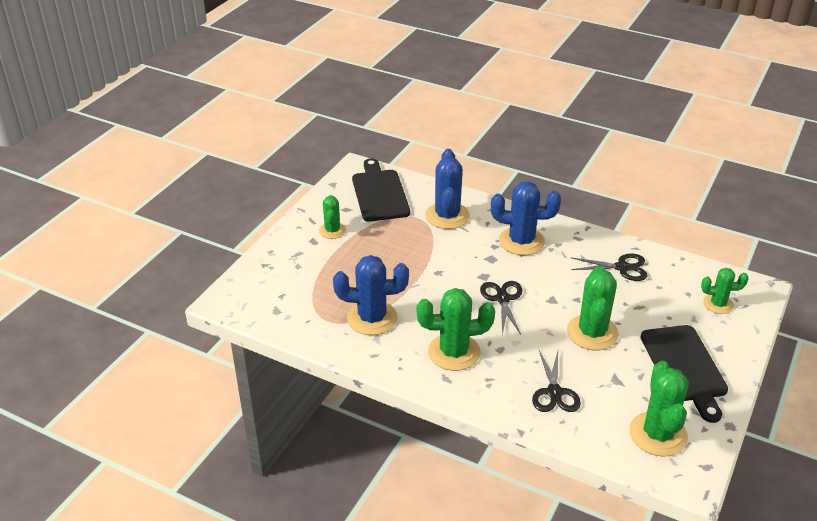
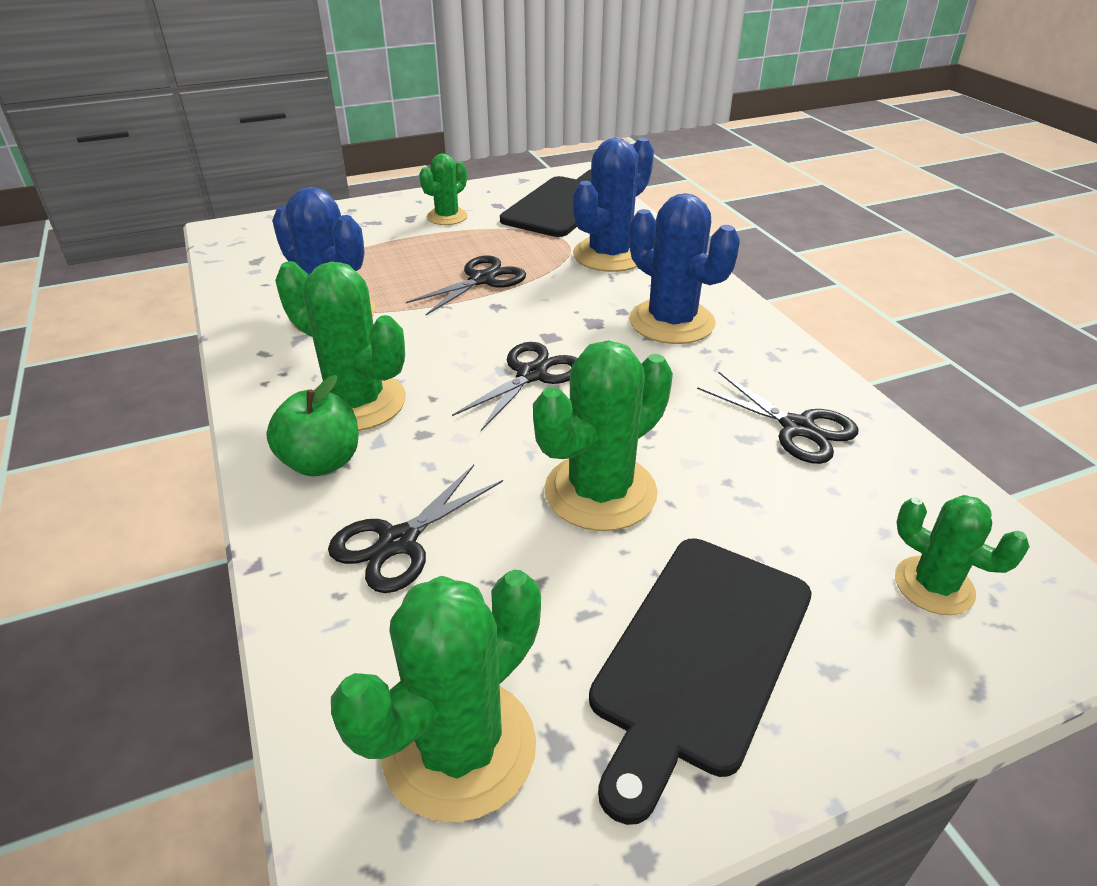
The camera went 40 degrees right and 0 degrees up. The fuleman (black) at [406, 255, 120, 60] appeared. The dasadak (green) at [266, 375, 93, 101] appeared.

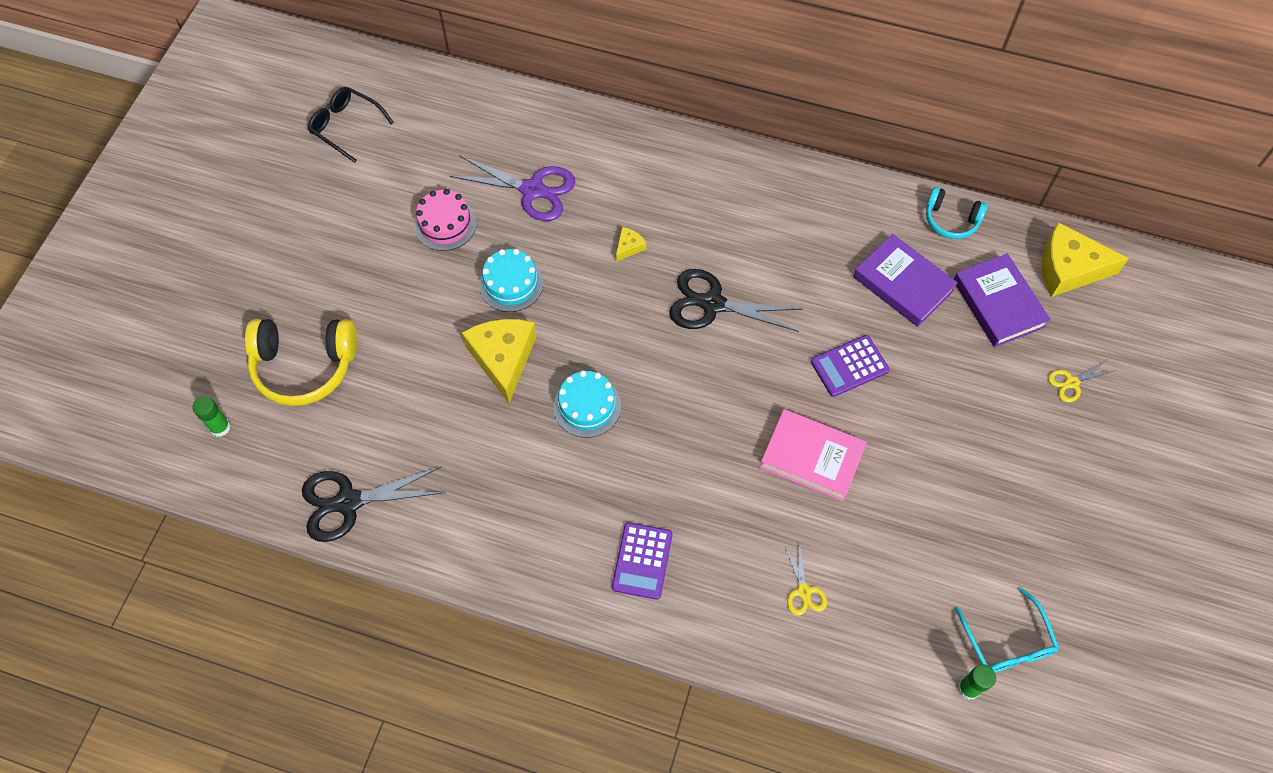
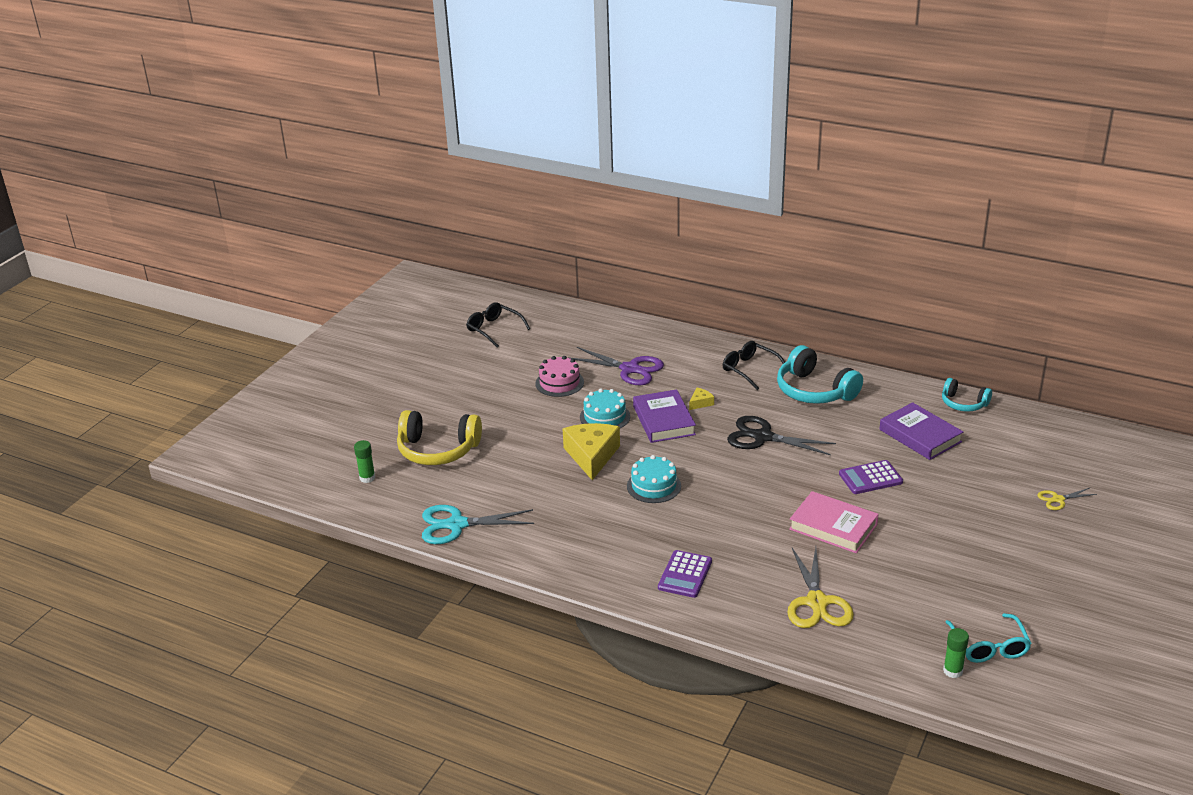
The camera went 10 degrees right and 30 degrees down. The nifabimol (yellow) at [1041, 222, 88, 75] disappeared. The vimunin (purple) moved from [954, 253, 97, 94] to [633, 389, 63, 54]. The fuleman (black) at [302, 467, 144, 75] became the fuleman (turquoise) at [422, 505, 112, 39]. The fuleman (yellow) at [784, 542, 43, 74] changed to 1.94 times the size. The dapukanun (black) at [723, 341, 62, 49] appeared. The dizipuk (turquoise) at [777, 345, 86, 59] appeared.

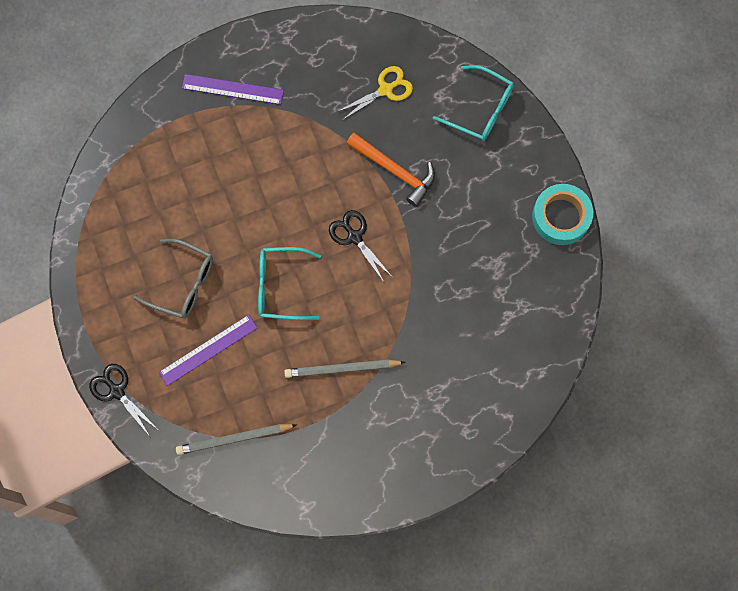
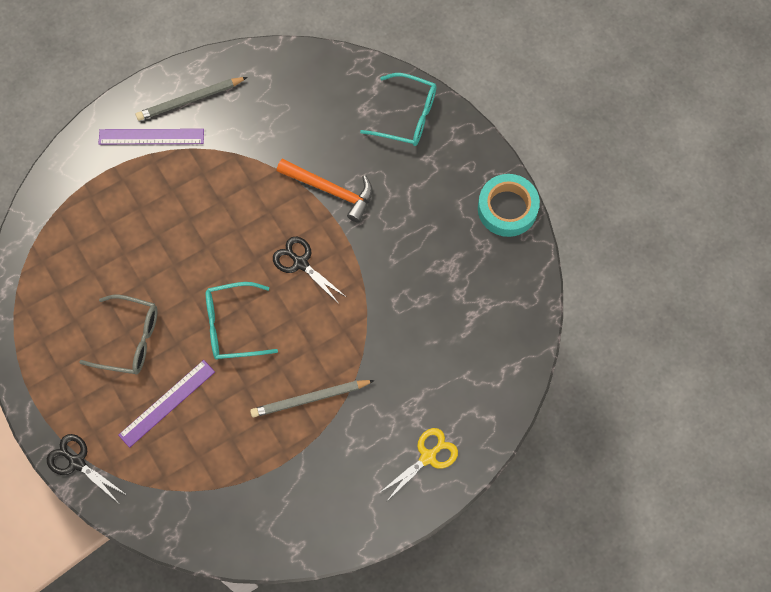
The camera went 10 degrees left and 5 degrees down. The fuleman (yellow) moved from [337, 66, 76, 54] to [379, 428, 79, 74]. The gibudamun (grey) moved from [176, 424, 120, 31] to [136, 77, 112, 44].

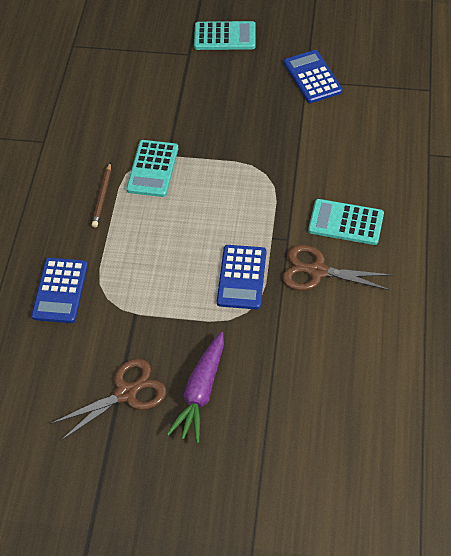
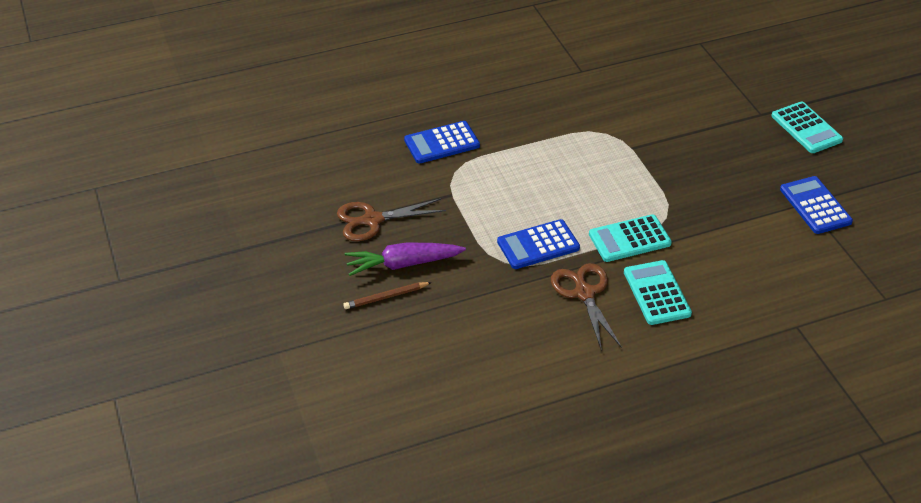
The camera went 60 degrees right and 10 degrees down. The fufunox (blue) at [284, 50, 59, 53] turned 60 degrees counterclockwise. The fufunox (turquoise) moved from [126, 140, 52, 57] to [589, 214, 83, 48]. The gibudamun (brown) moved from [92, 162, 19, 65] to [343, 282, 89, 27]. The fuleman (brown) at [50, 359, 116, 82] turned 135 degrees clockwise.

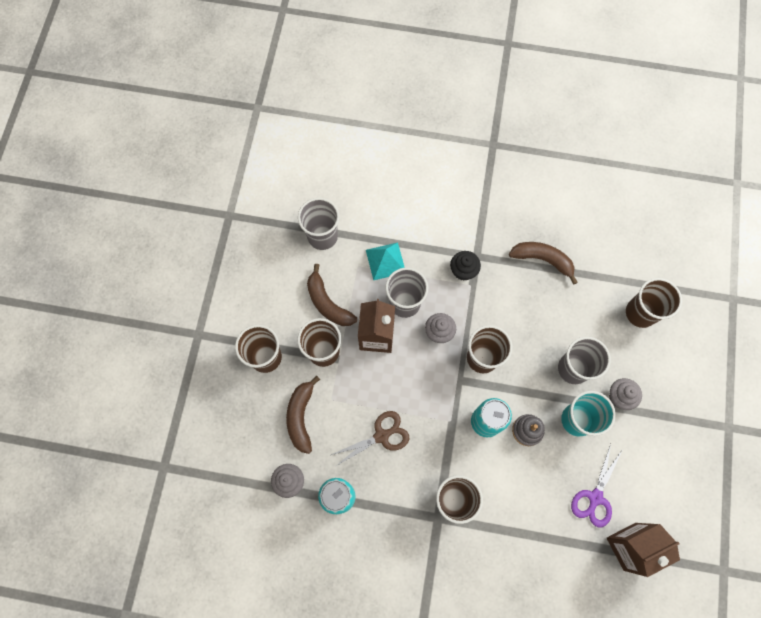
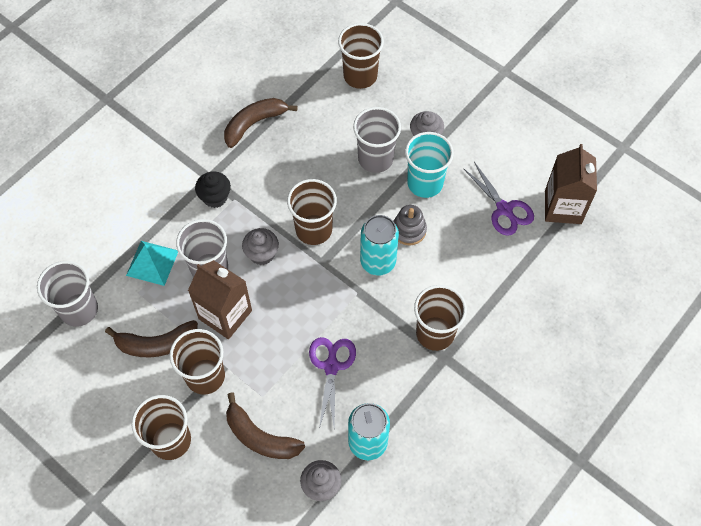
The camera went 60 degrees left and 10 degrees down. The fuleman (brown) at [331, 411, 78, 55] became the fuleman (purple) at [309, 337, 47, 92].

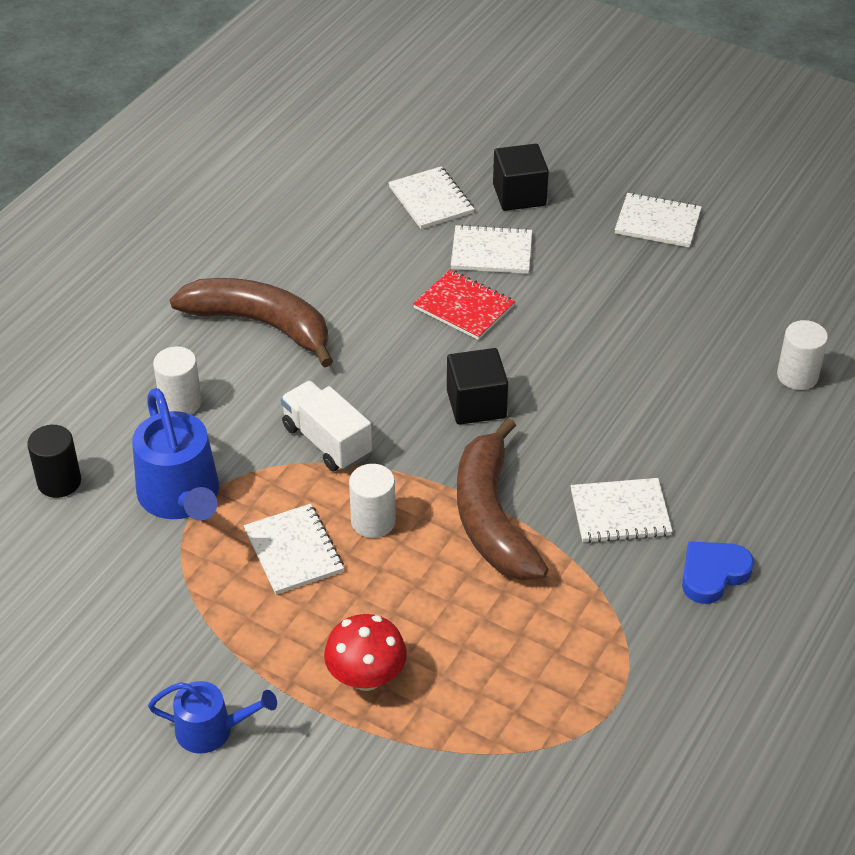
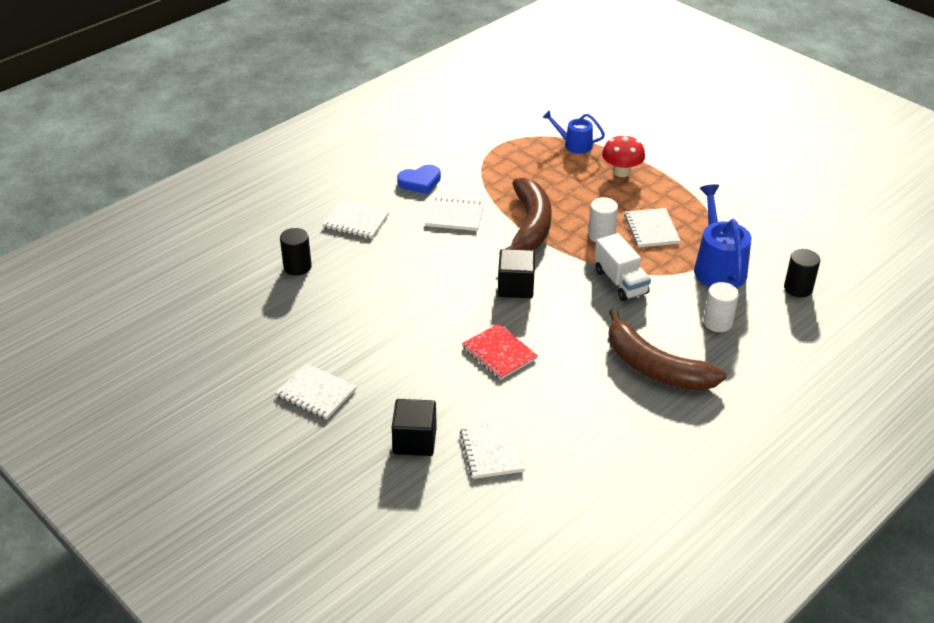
The camera went 165 degrees left and 5 degrees down. The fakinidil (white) moved from [451, 224, 81, 50] to [322, 200, 67, 39]. The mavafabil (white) at [777, 320, 51, 70] became the mavafabil (black) at [280, 228, 32, 48]. The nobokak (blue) moved from [148, 681, 129, 72] to [542, 110, 63, 44].

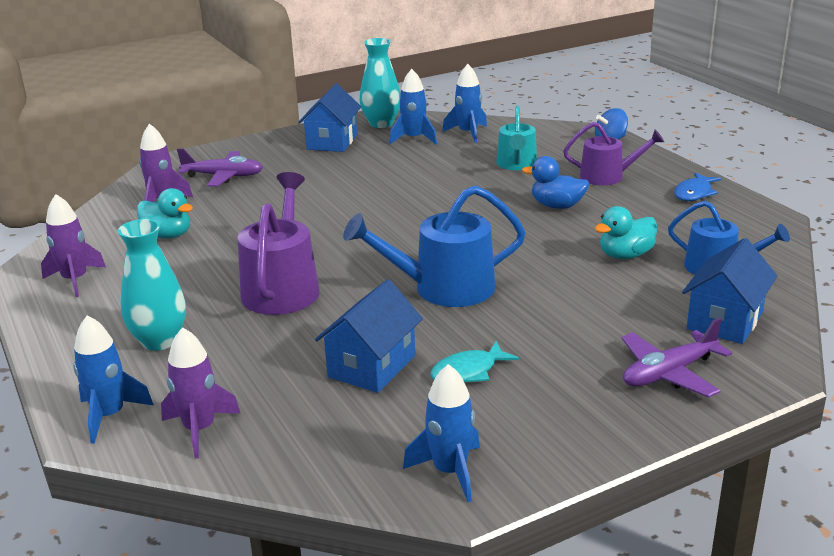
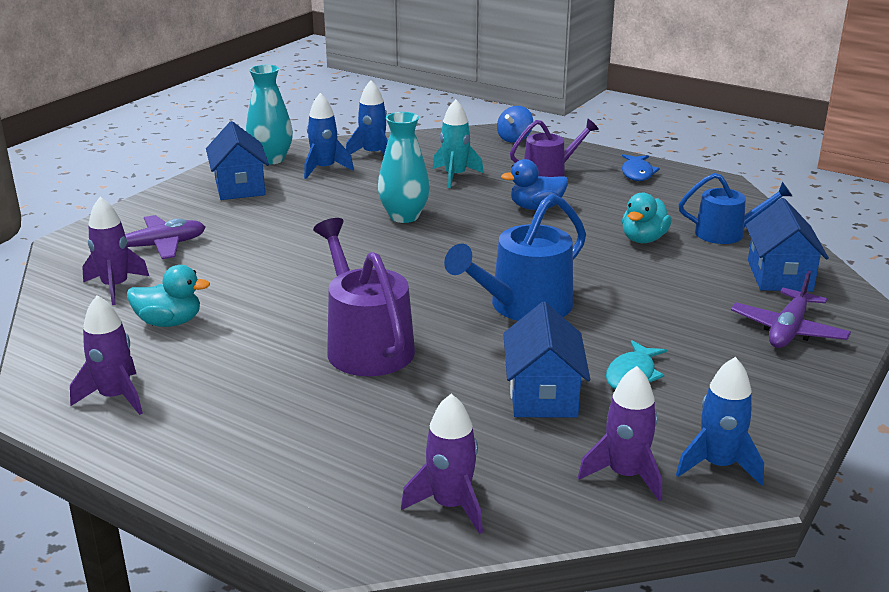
The camera went 30 degrees left and 0 degrees up. The nobokak (turquoise) at [496, 106, 41, 64] was replaced by the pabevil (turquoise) at [433, 99, 51, 89]. The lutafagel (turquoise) moved from [118, 219, 68, 132] to [378, 112, 52, 111]. The pabevil (blue) at [73, 315, 81, 129] disappeared. The pabevil (purple) at [578, 366, 84, 135] appeared.

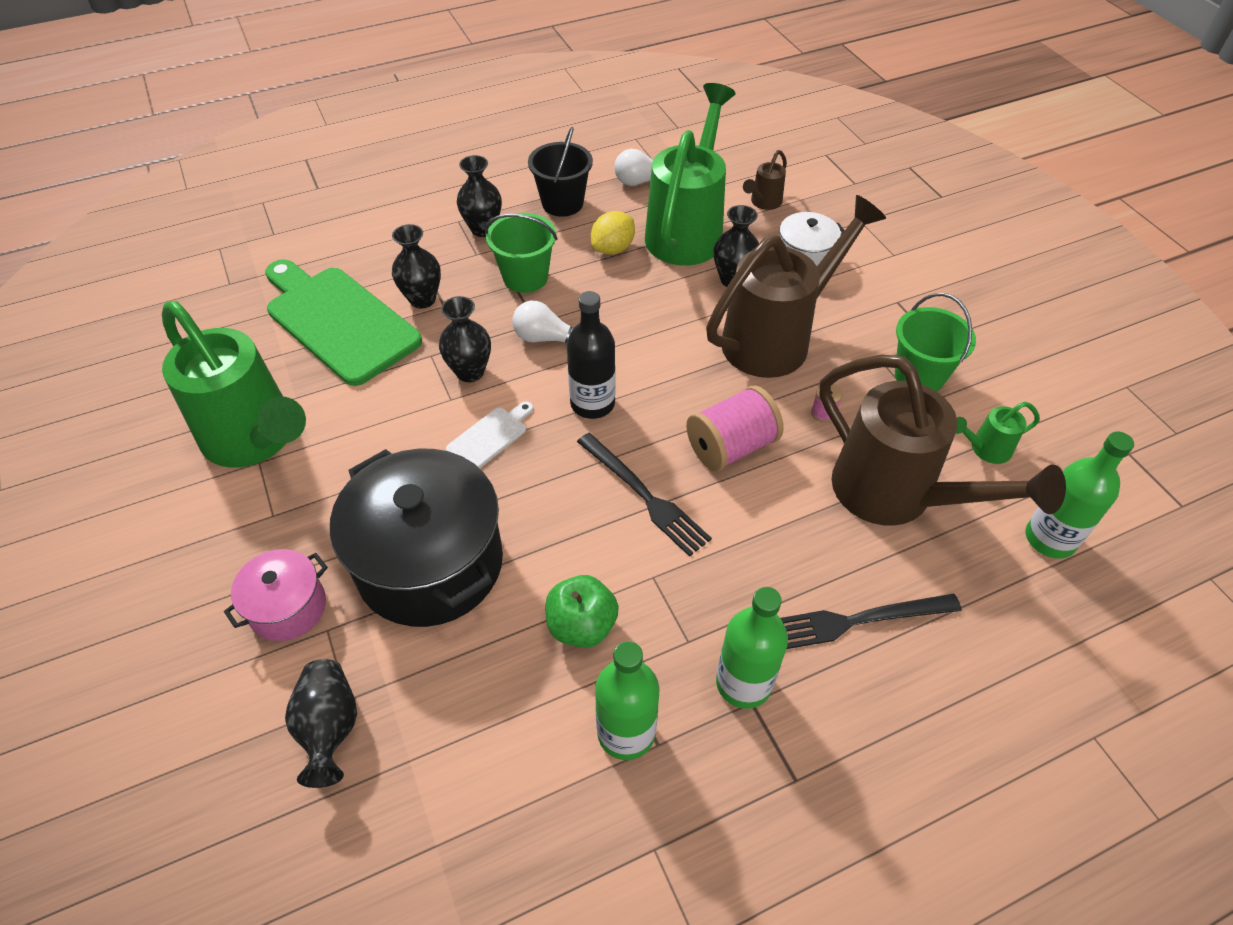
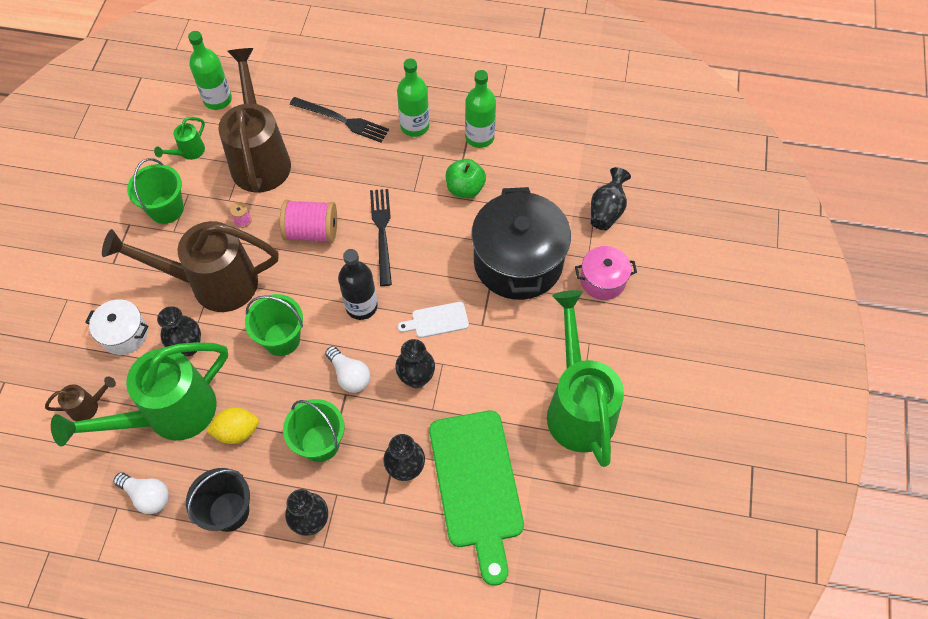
The camera went 145 degrees left and 10 degrees up. The nobokak (green) at [956, 402, 84, 62] turned 105 degrees clockwise. The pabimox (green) at [245, 294, 58, 62] appeared.

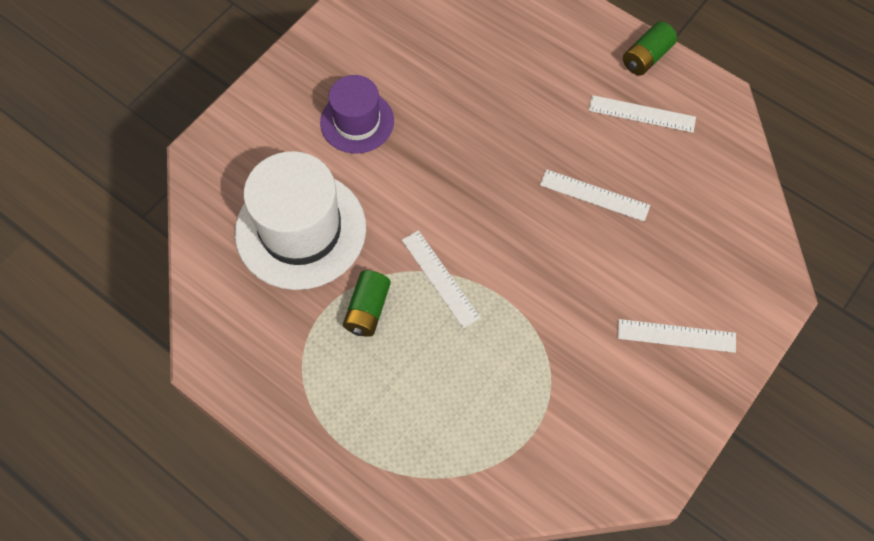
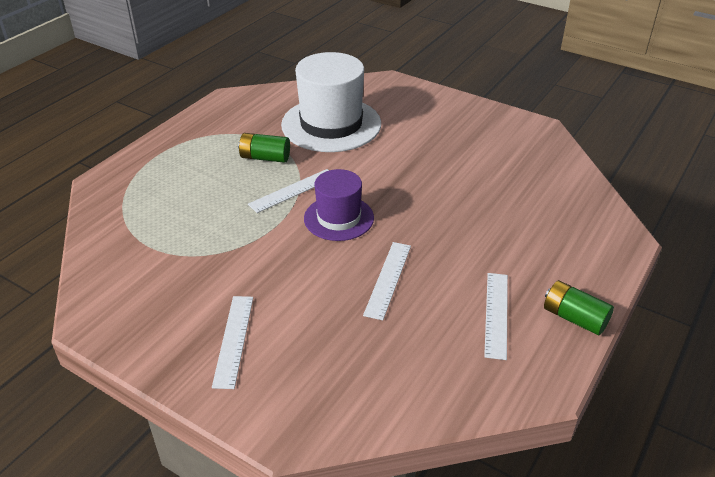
The camera went 85 degrees right and 25 degrees down. The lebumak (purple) moved from [320, 75, 74, 78] to [304, 169, 70, 72].

